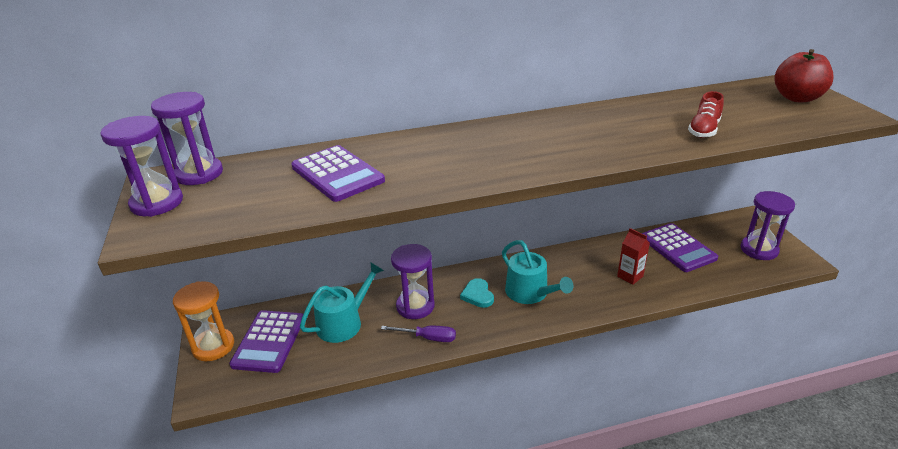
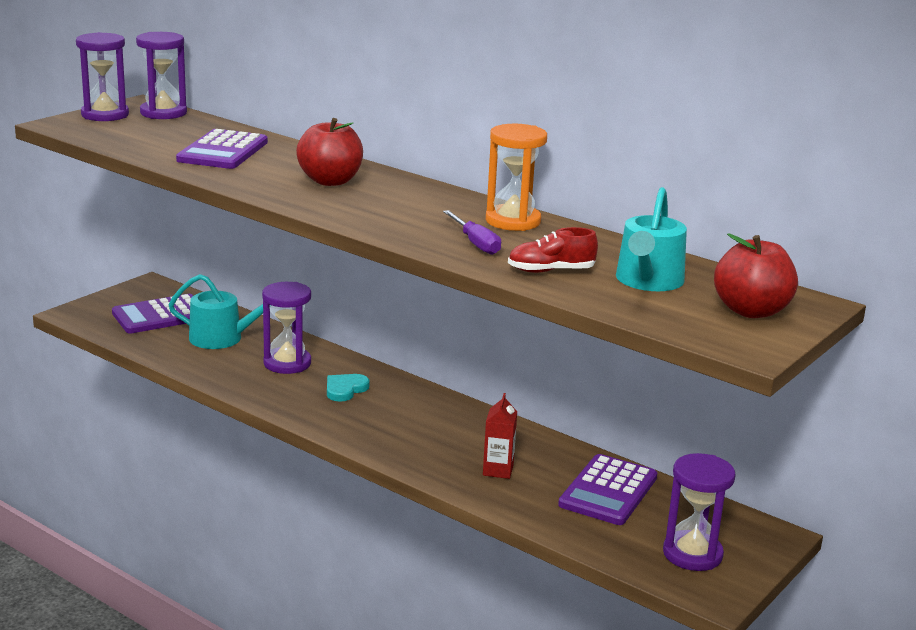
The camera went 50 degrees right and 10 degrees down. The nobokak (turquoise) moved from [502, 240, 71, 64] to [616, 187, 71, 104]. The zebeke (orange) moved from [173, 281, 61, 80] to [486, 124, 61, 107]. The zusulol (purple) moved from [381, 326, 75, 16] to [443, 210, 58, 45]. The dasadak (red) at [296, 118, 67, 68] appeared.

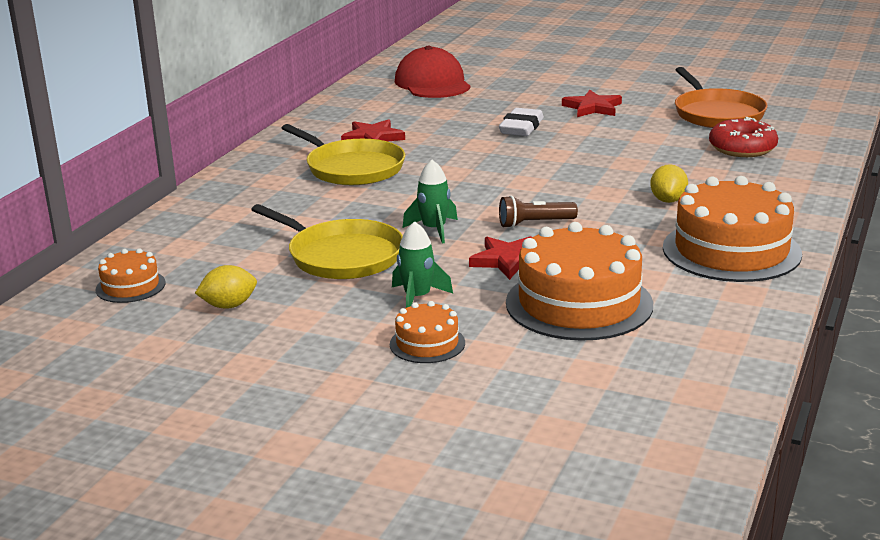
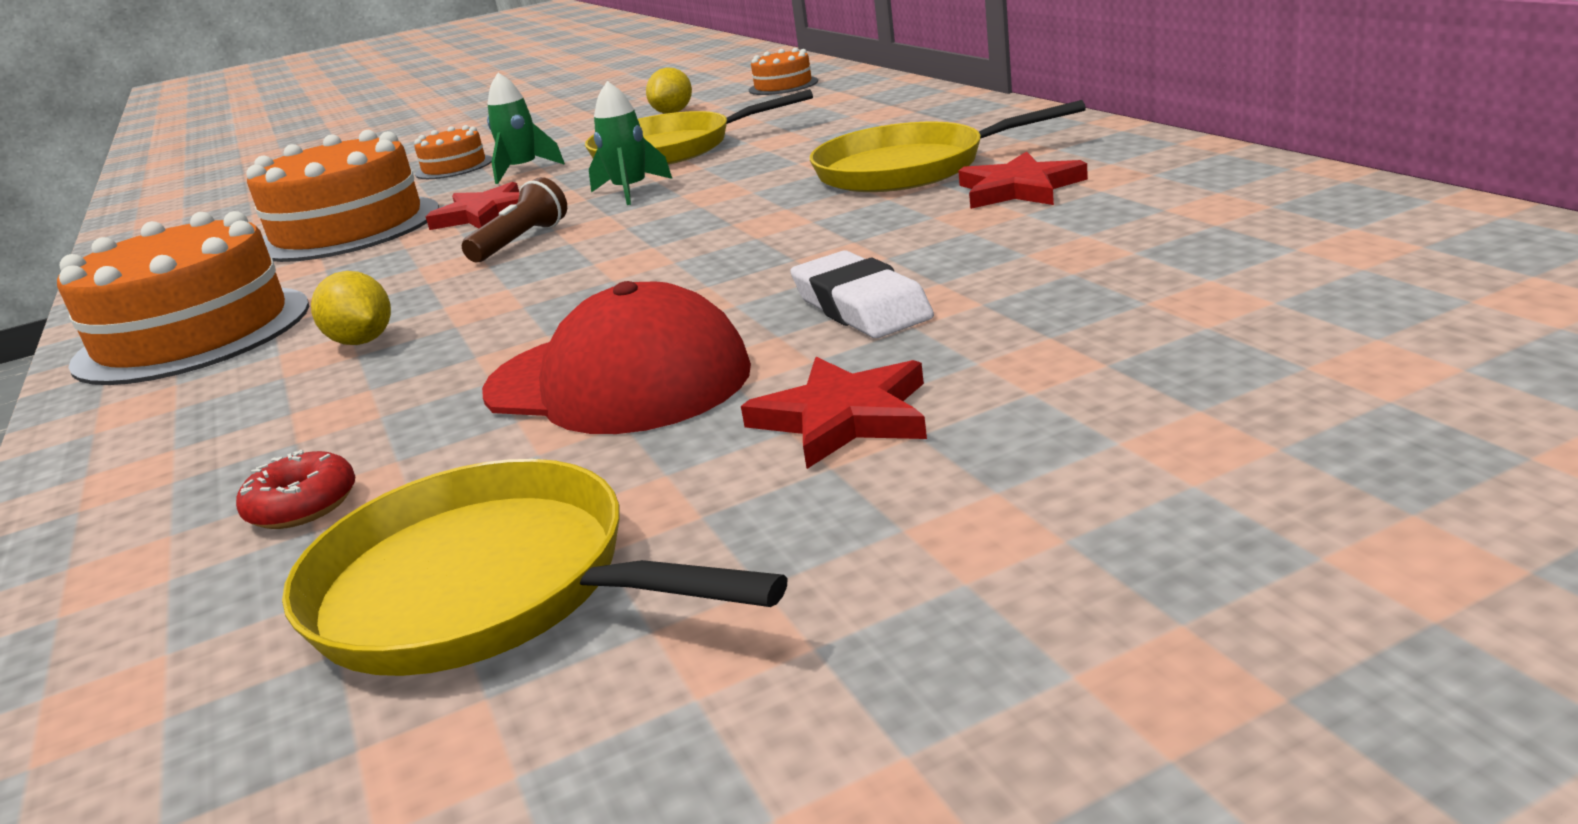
The camera went 135 degrees right and 0 degrees up. The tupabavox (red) moved from [395, 46, 76, 52] to [482, 281, 269, 153]. The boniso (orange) at [675, 67, 93, 61] became the boniso (yellow) at [282, 459, 506, 217]. The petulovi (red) at [709, 117, 69, 40] changed to 0.58 times the size.

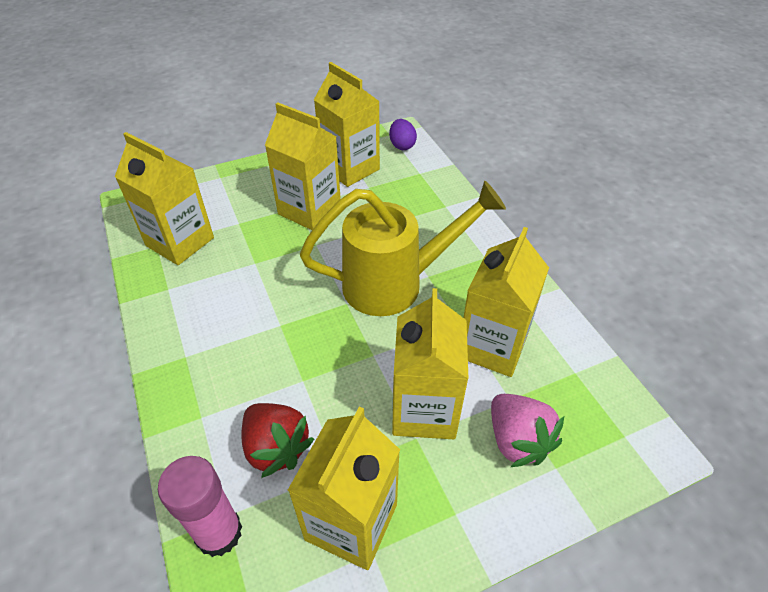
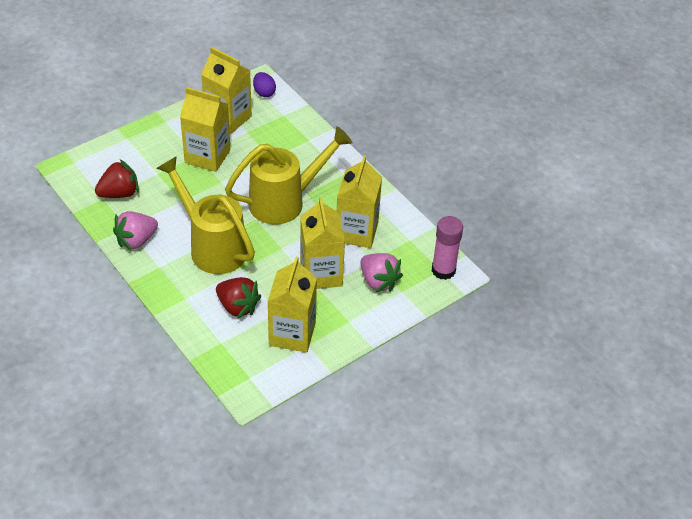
The camera went 15 degrees left and 0 degrees up. The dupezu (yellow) at [115, 132, 99, 133] was replaced by the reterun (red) at [95, 159, 44, 39]. The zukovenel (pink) moved from [158, 456, 84, 101] to [432, 216, 31, 64]. The nobokak (yellow) at [157, 156, 98, 118] appeared. The reterun (pink) at [113, 211, 45, 40] appeared.

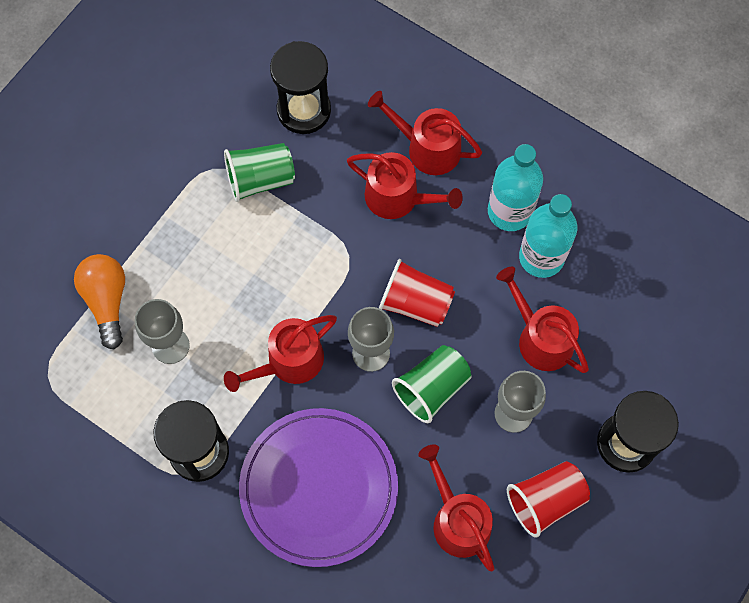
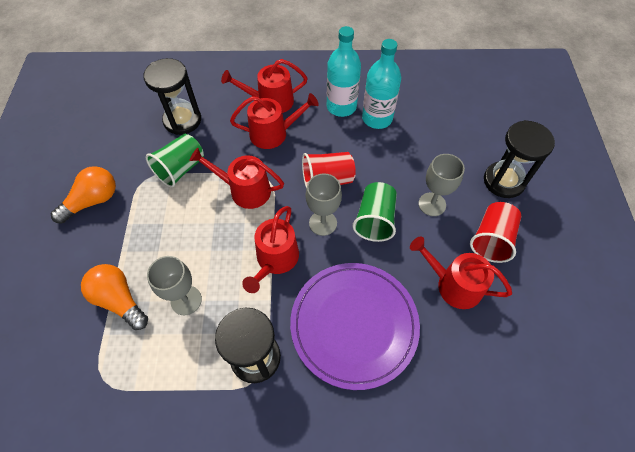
The camera went 35 degrees left and 10 degrees down. The nobokak (red) moved from [496, 267, 93, 106] to [189, 148, 95, 61]. The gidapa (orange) at [51, 166, 65, 58] appeared.

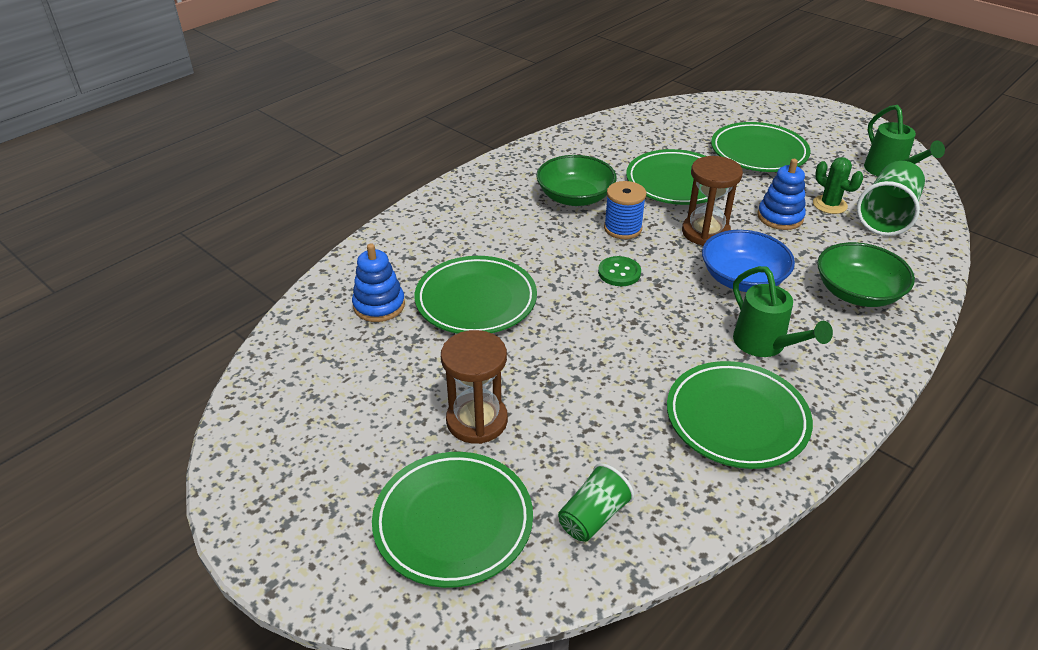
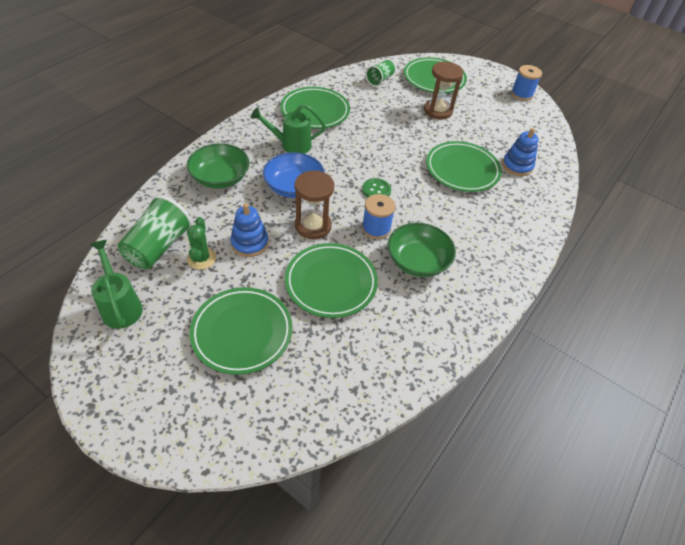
The camera went 170 degrees right and 10 degrees up. The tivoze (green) at [813, 157, 50, 57] turned 45 degrees clockwise. The nobokak (green) at [733, 266, 100, 91] turned 60 degrees counterclockwise. The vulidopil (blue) at [511, 65, 31, 36] appeared.

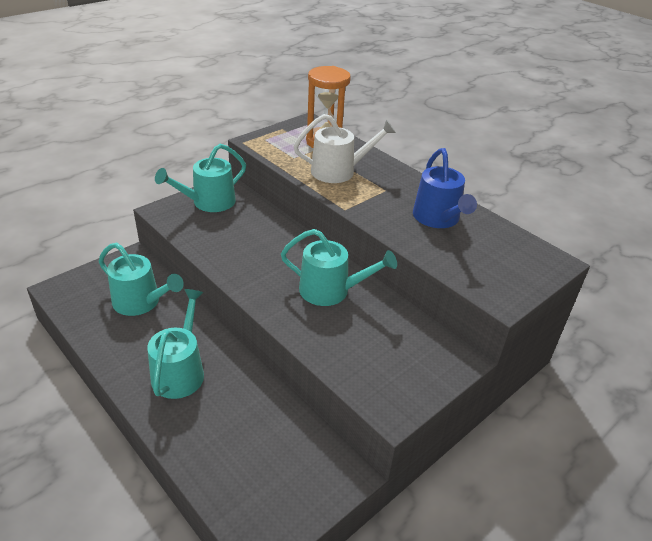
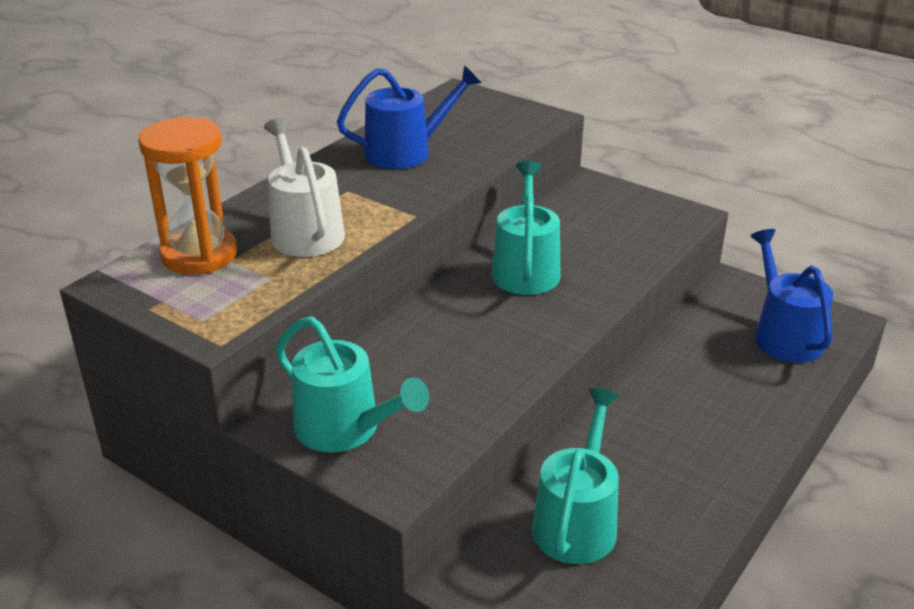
The camera went 100 degrees left and 5 degrees down. The nobokak (turquoise) at [147, 289, 57, 110] disappeared. The nobokak (blue) at [750, 229, 83, 134] appeared.

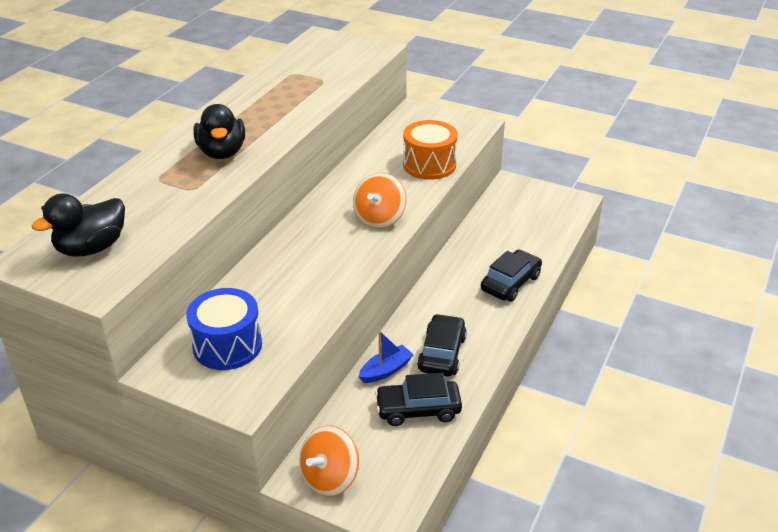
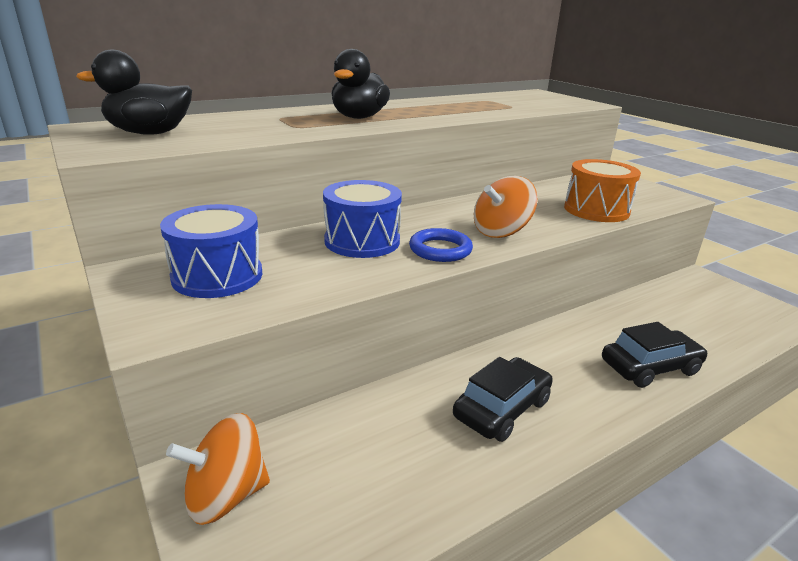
The camera went 30 degrees right and 10 degrees down. The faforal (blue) at [358, 331, 56, 52] disappeared. The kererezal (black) at [375, 373, 87, 53] disappeared. The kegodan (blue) at [323, 180, 79, 78] appeared. The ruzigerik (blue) at [409, 228, 64, 34] appeared.

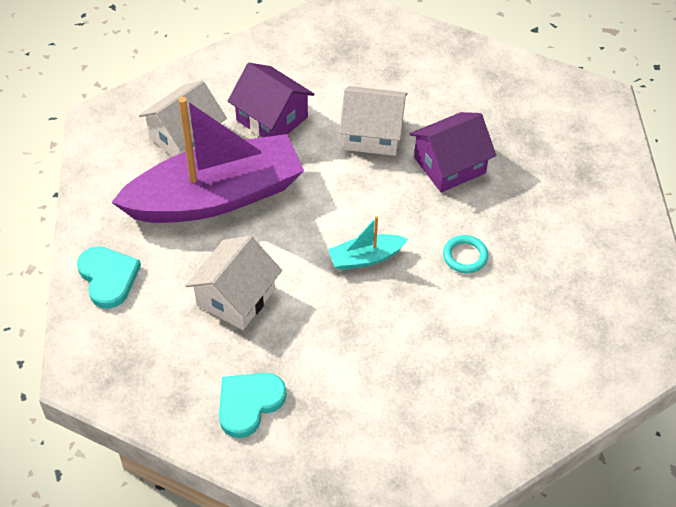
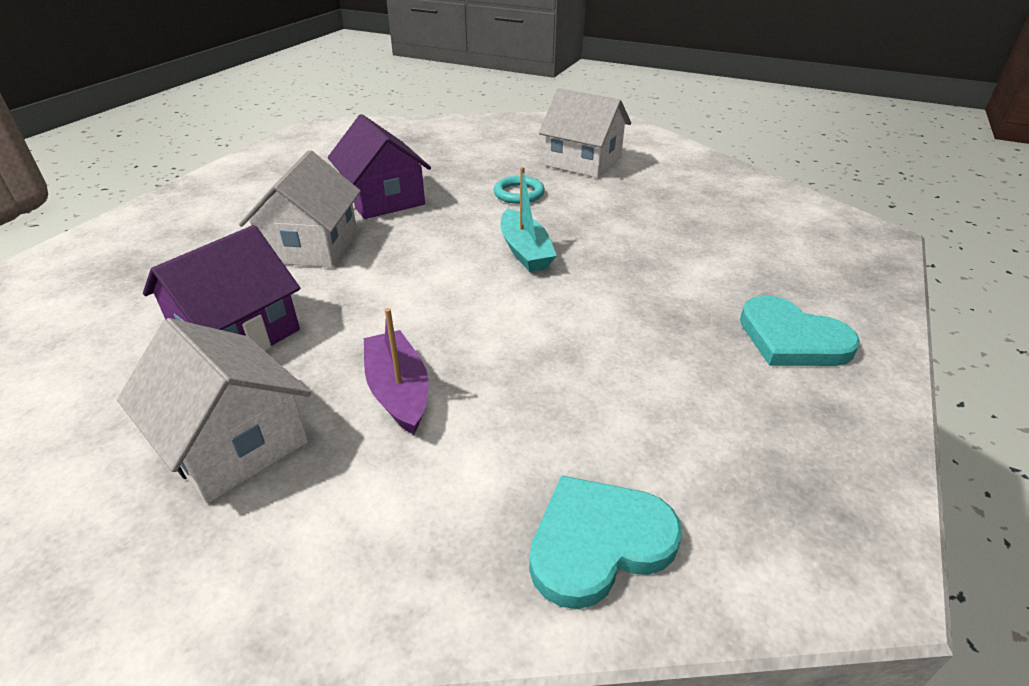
The camera went 90 degrees left and 15 degrees down. The faforal (purple) at [111, 97, 193, 126] changed to 0.41 times the size. The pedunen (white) moved from [185, 235, 97, 95] to [539, 88, 92, 90].

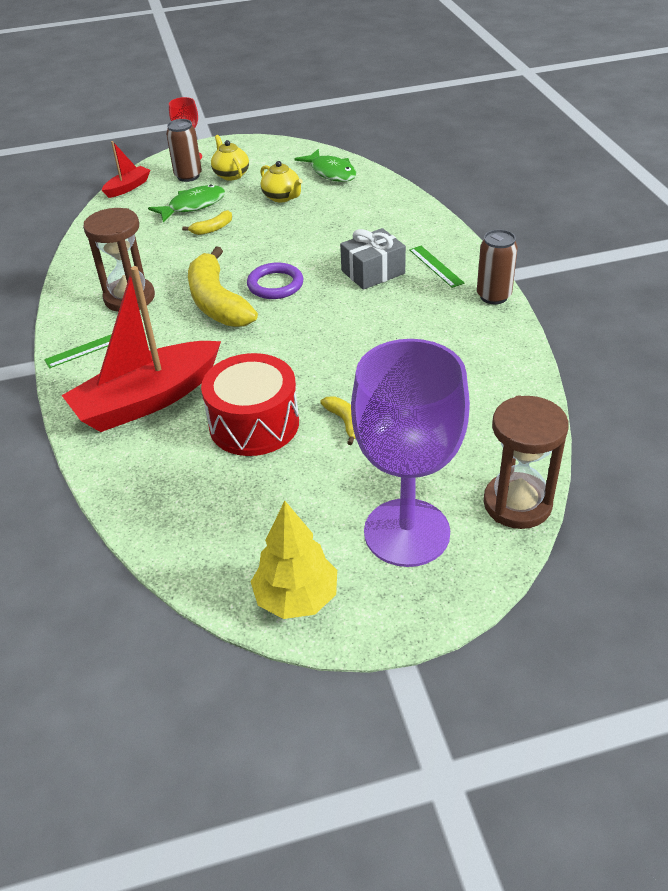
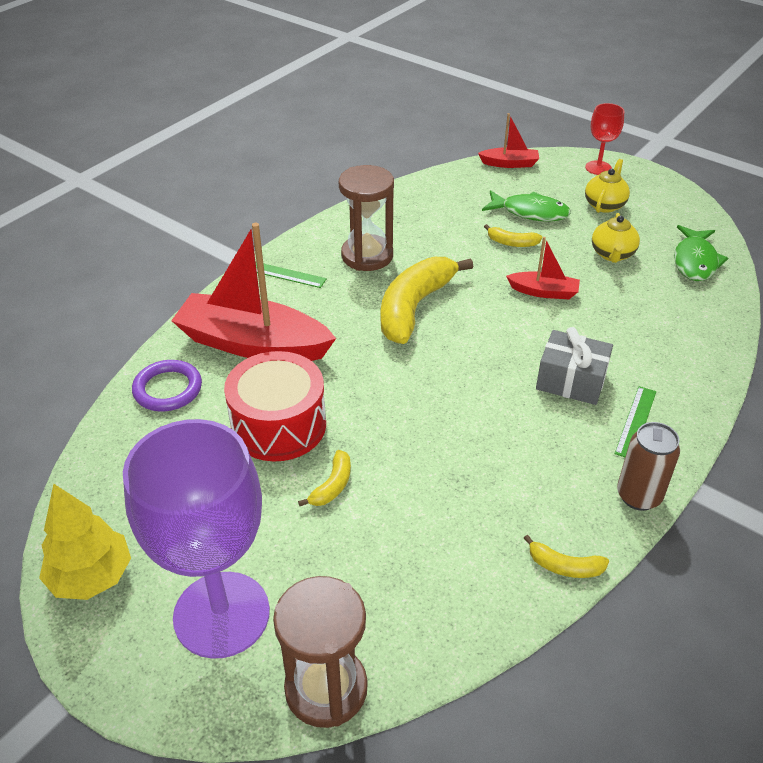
The camera went 50 degrees right and 0 degrees up. The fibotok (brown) at [166, 119, 36, 63] disappeared. The ruzigerik (purple) moved from [247, 263, 56, 36] to [132, 360, 70, 51]. The faforal (red) at [506, 237, 74, 62] appeared. The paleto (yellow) at [524, 535, 85, 43] appeared.

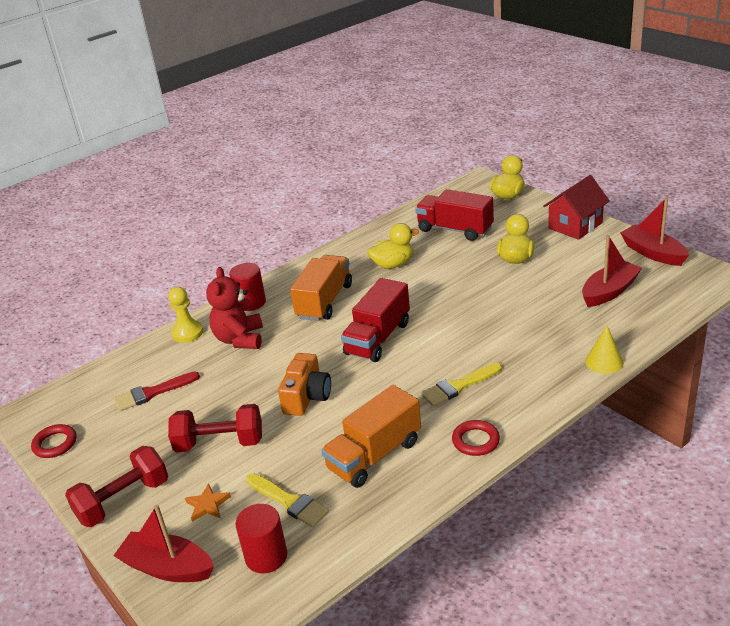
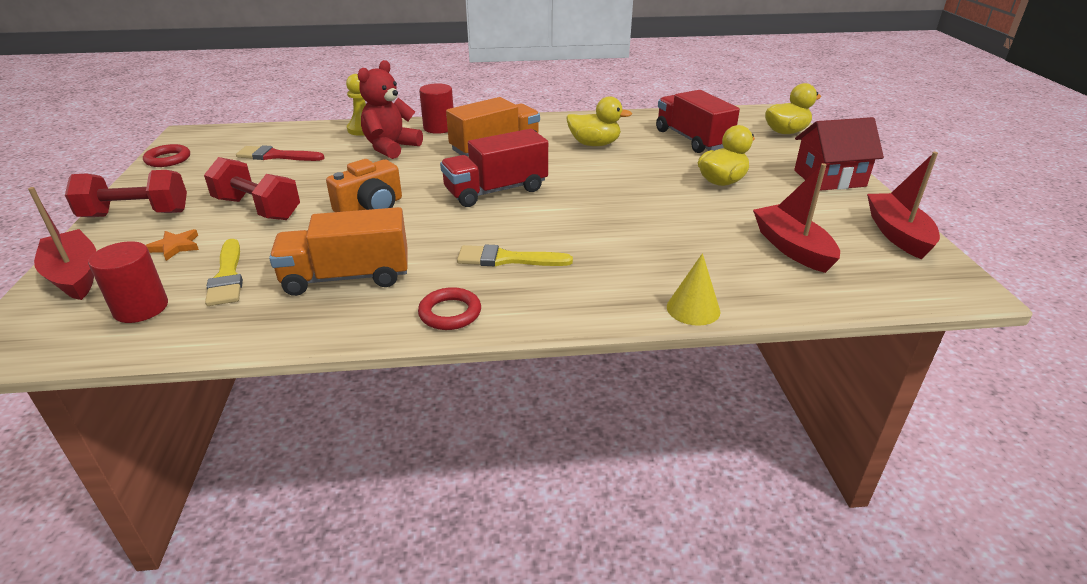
The camera went 30 degrees right and 0 degrees up. The faforal (red) at [582, 235, 60, 72] turned 105 degrees counterclockwise.

